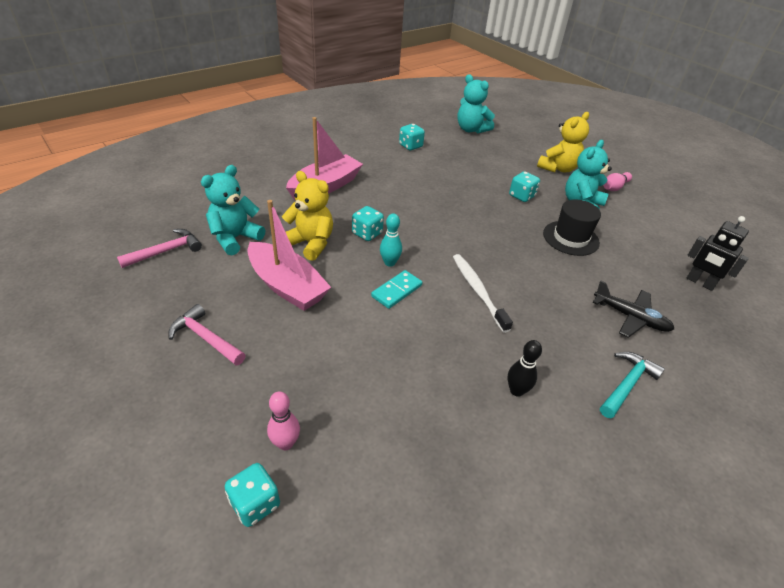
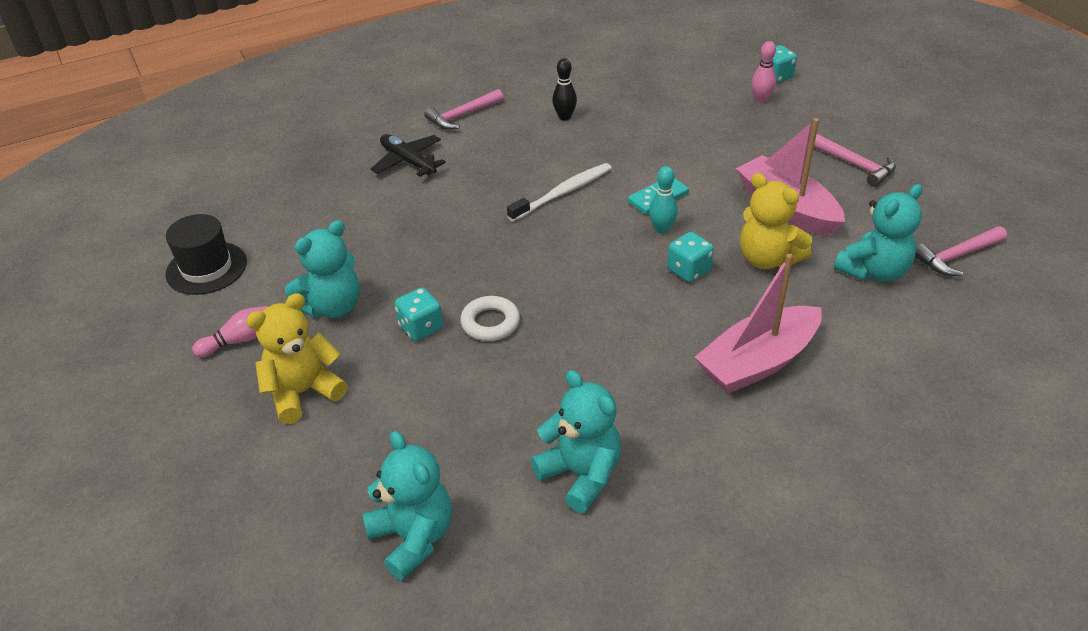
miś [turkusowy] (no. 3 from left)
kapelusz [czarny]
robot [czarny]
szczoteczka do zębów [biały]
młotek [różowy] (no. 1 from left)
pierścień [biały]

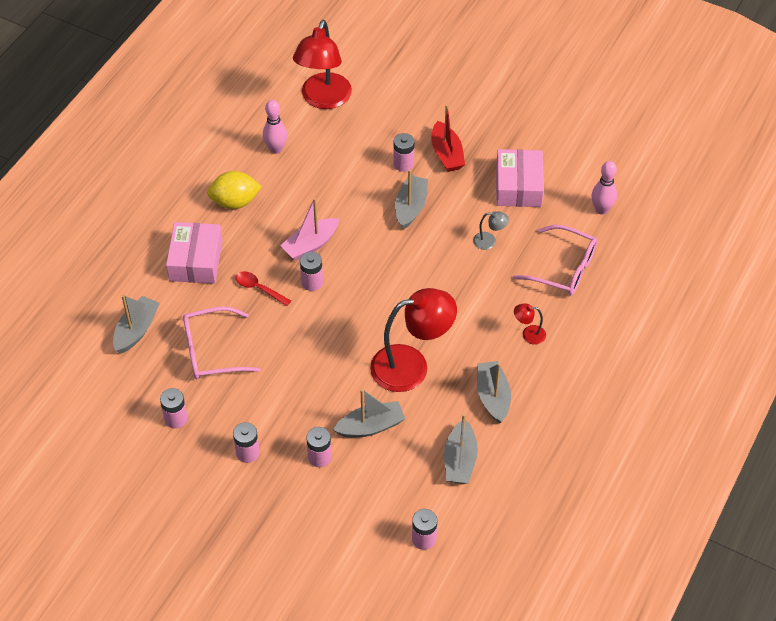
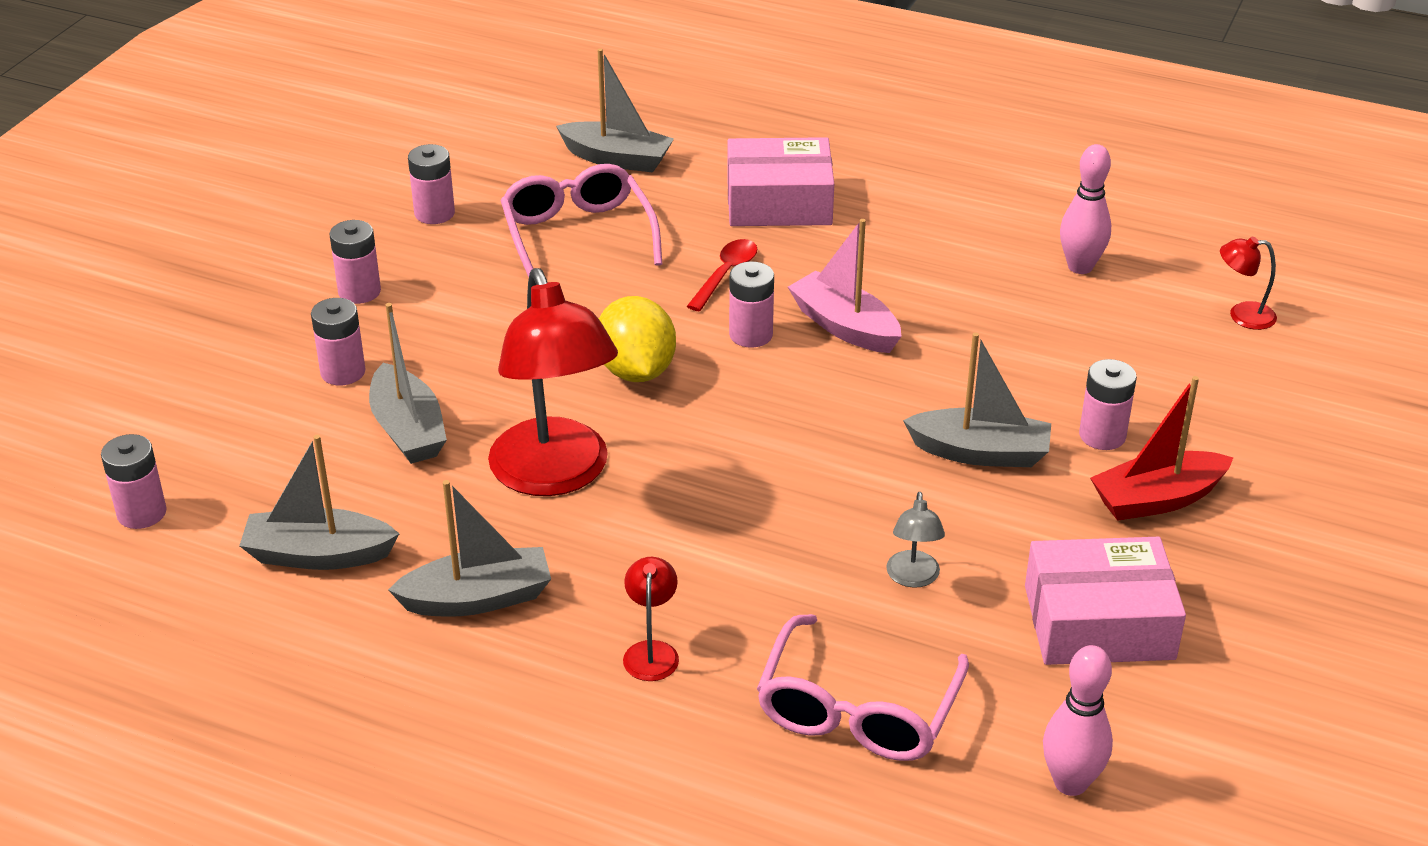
lampka [czerwony] (no. 3 from left)
cytryna [żółty]

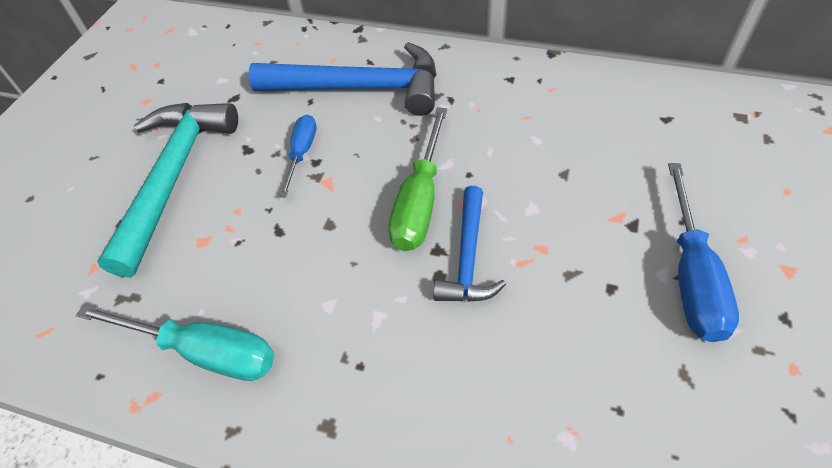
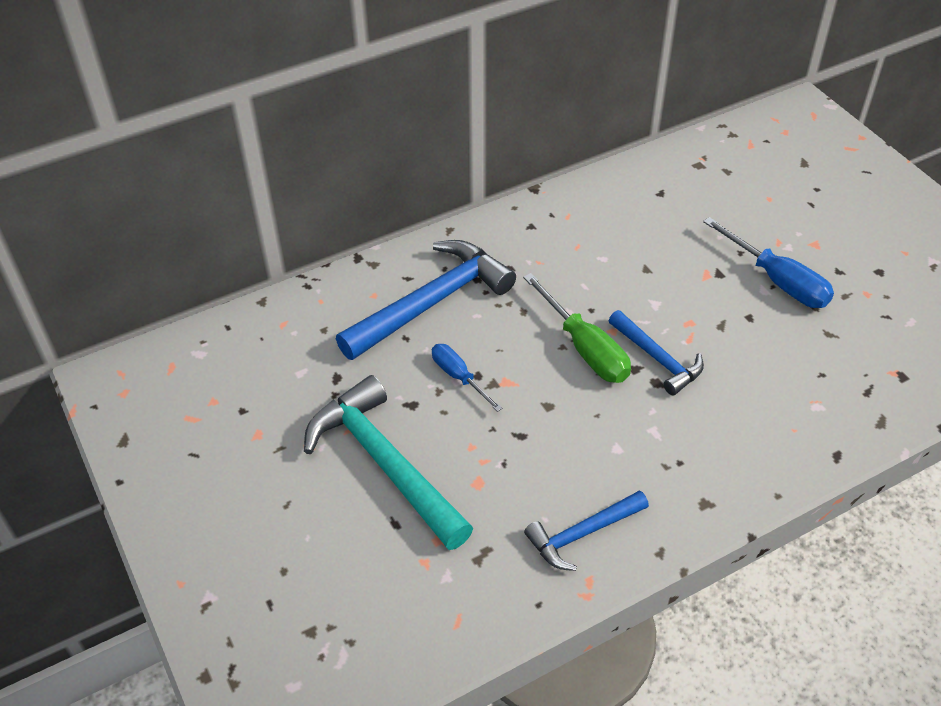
młotek [niebieski] (no. 2 from left)

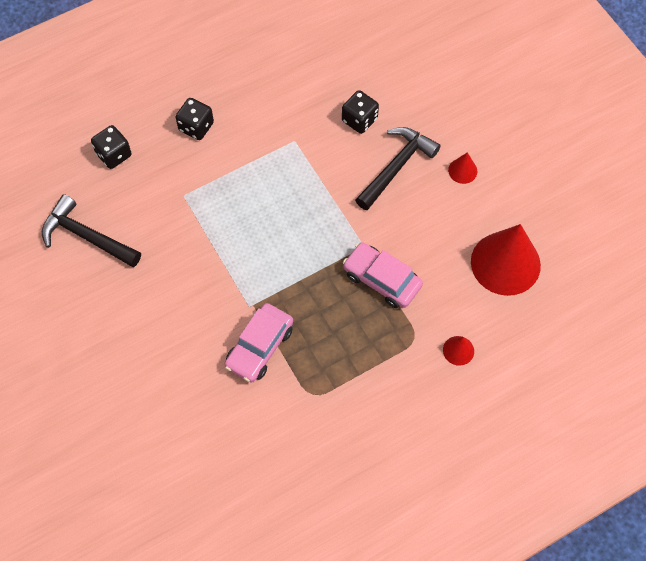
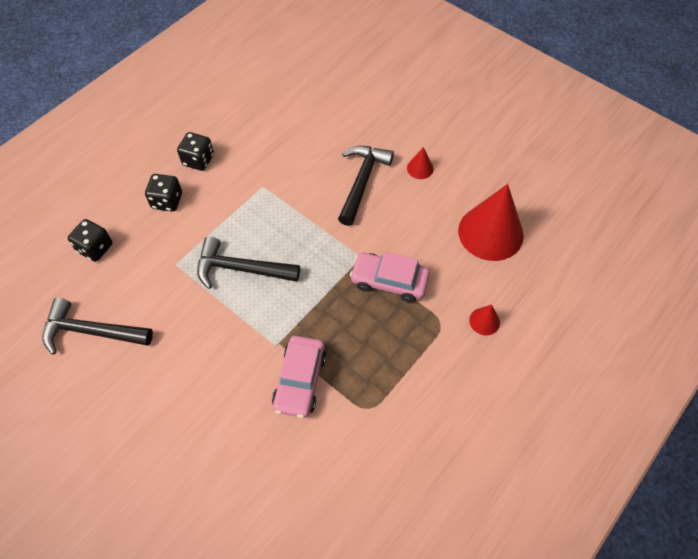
kostka do gry [czarny] (no. 3 from left)
młotek [czarny] (no. 2 from left)

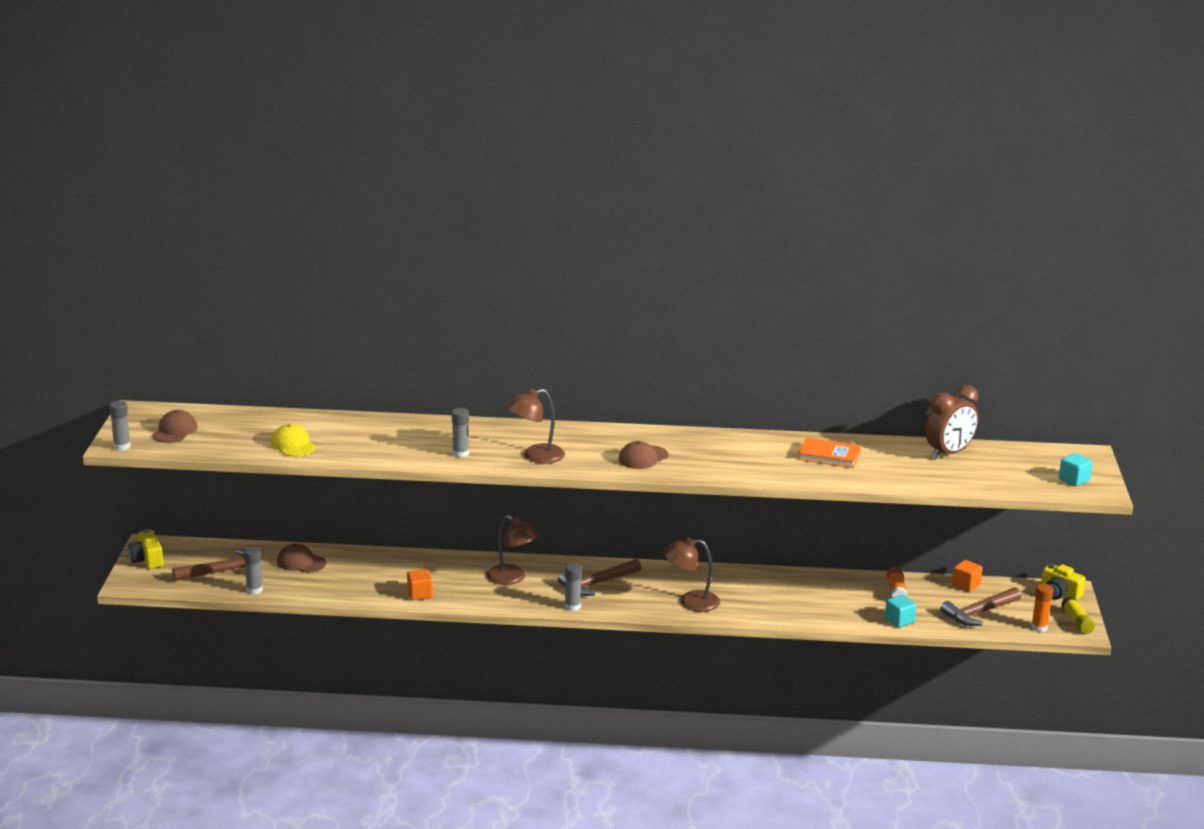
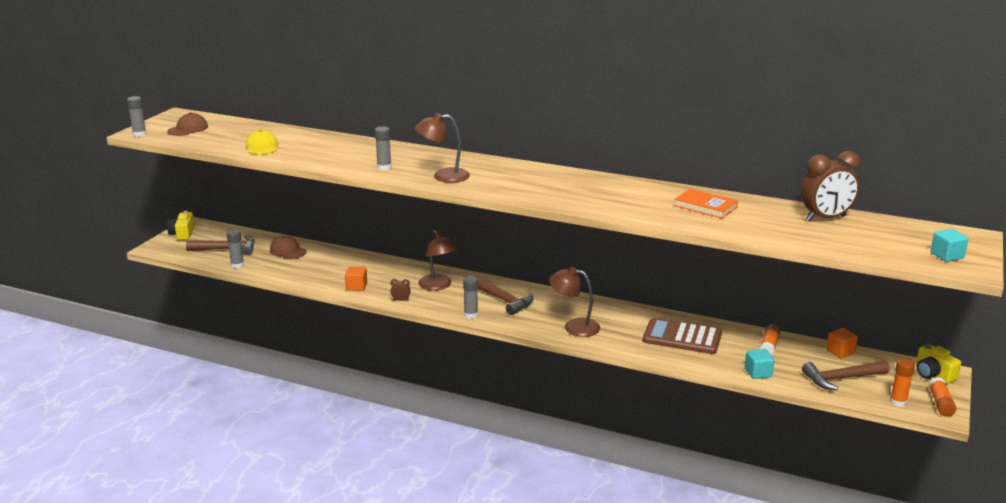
czapka [brązowy] (no. 3 from left in the first image)
młotek [brązowy] (no. 2 from left)
klej w sztyfcie [pomarańczowy] (no. 3 from left)
budzik [brązowy] (no. 1 from left)
kalkulator [brązowy]

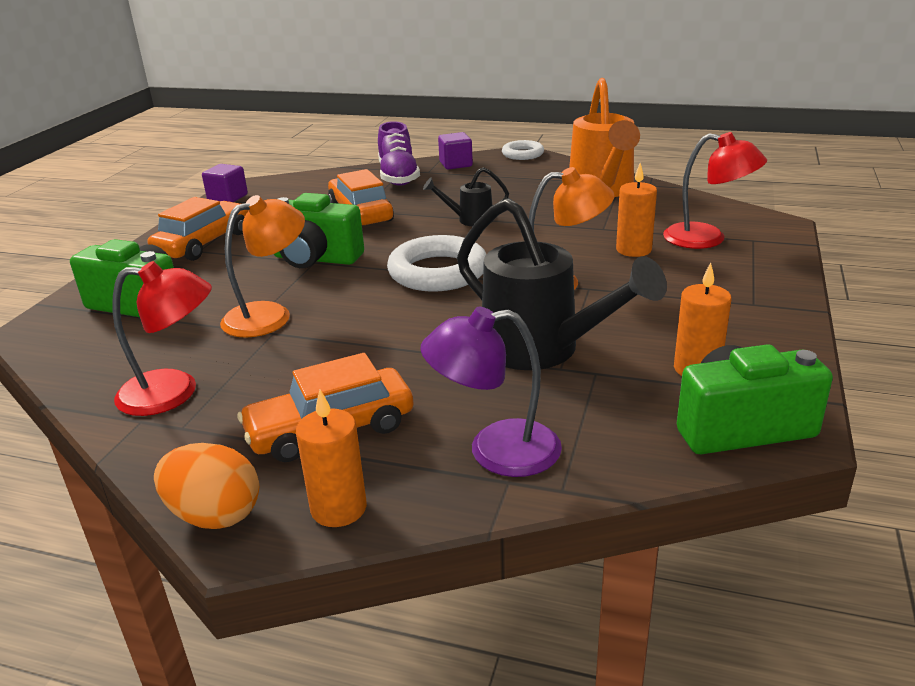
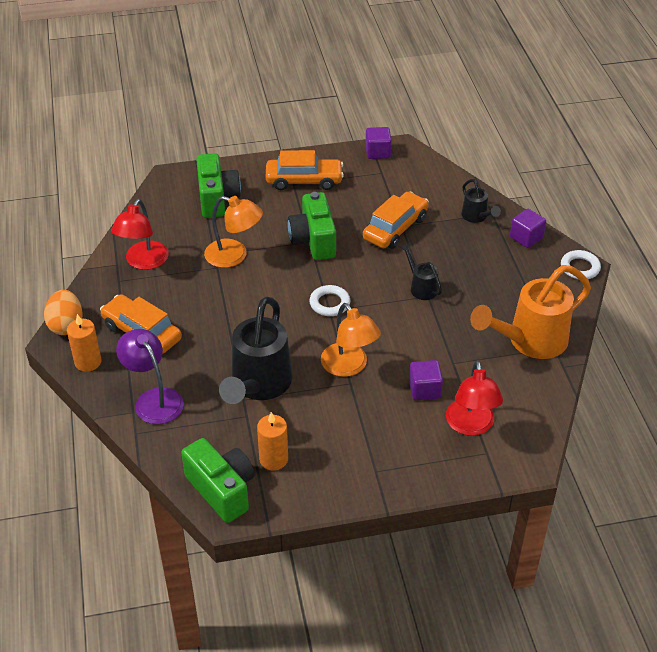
konewka [czarny] (no. 3 from left)
sześcian [fioletowy] (no. 2 from left)
pierścień [biały] (no. 1 from left)
lampka [czerwony] (no. 1 from left)

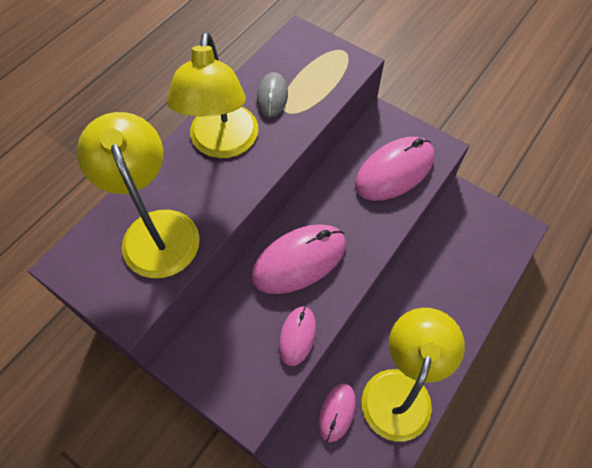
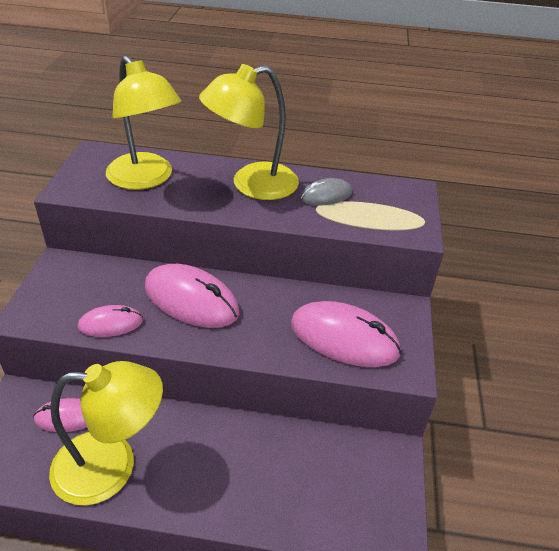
lampka [żółty] (no. 2 from left)

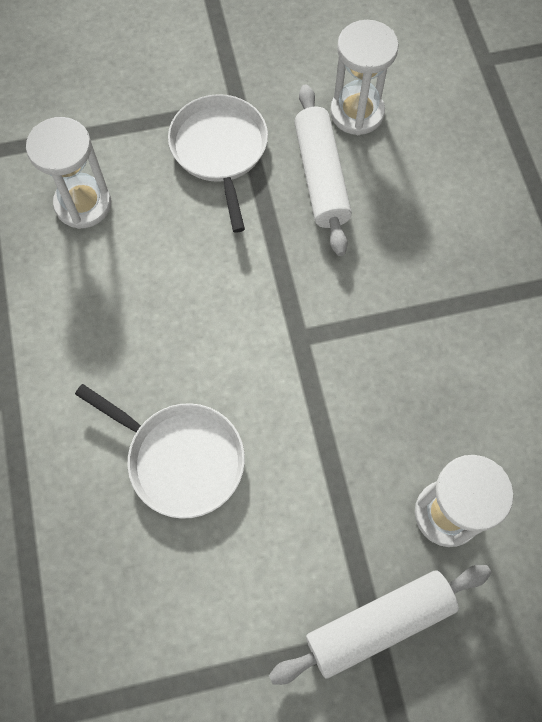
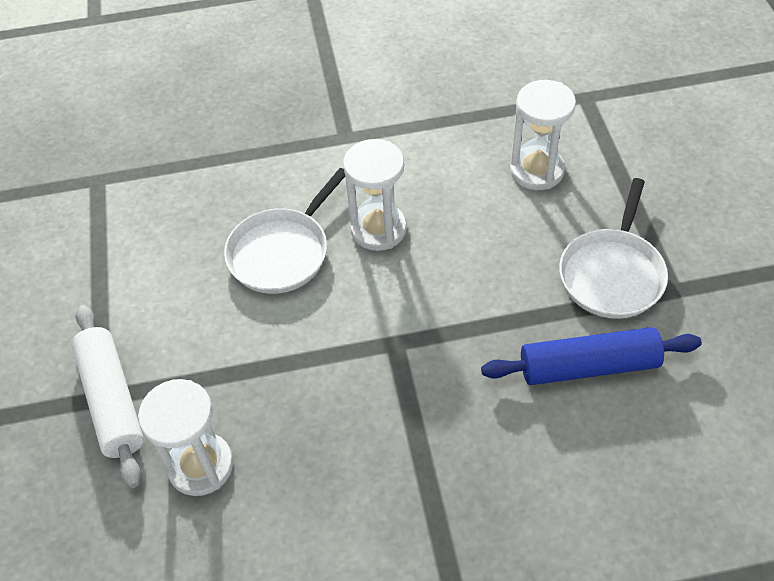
klepsydra [biały] (no. 2 from left)
wałek do ciasta [niebieski]
patelnia [biały] (no. 2 from left)

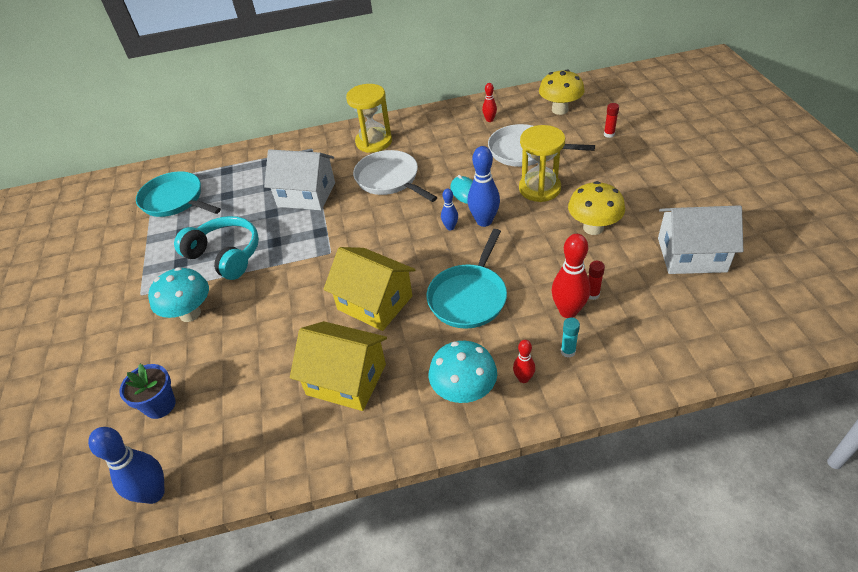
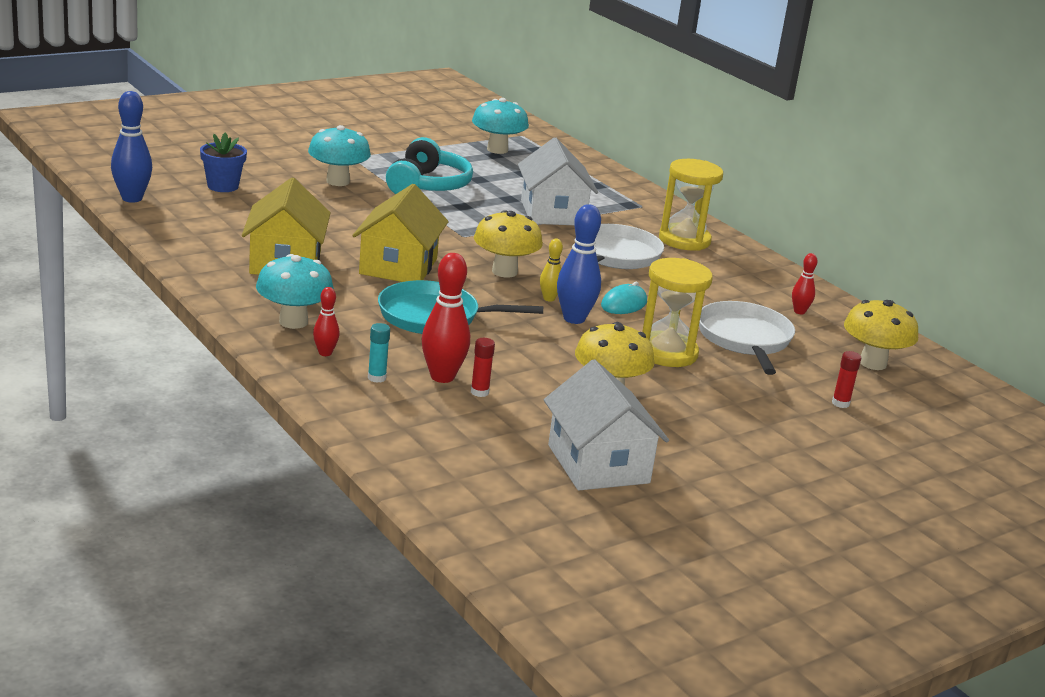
grzyb [turkusowy] (no. 3 from left)
kręgiel [żółty]
grzyb [żółty] (no. 1 from left)

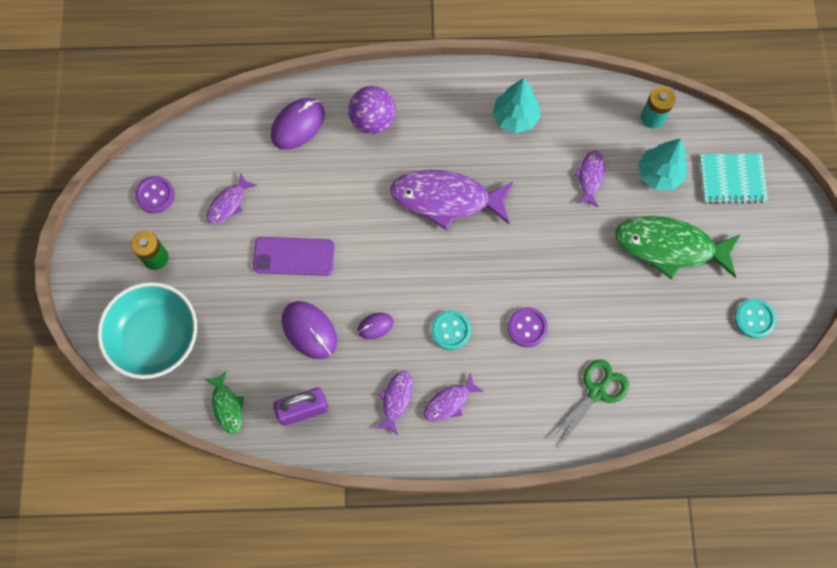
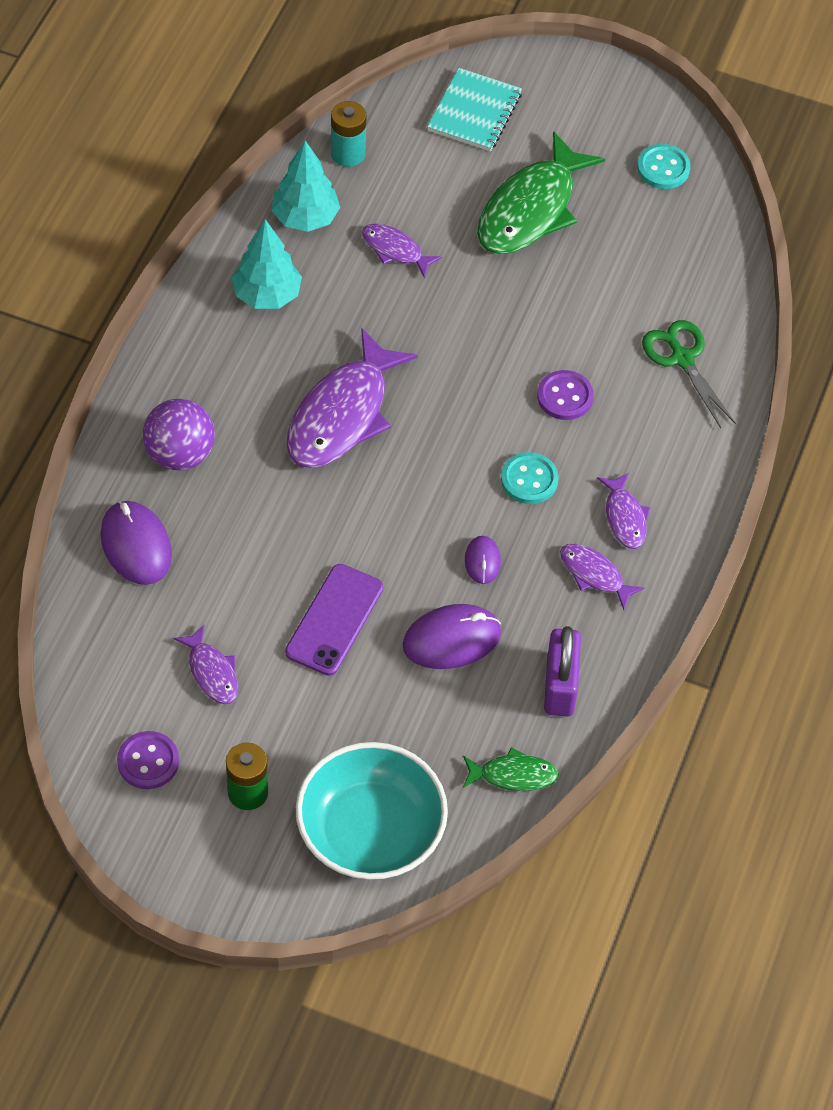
drzewko [turkusowy] (no. 2 from left)

